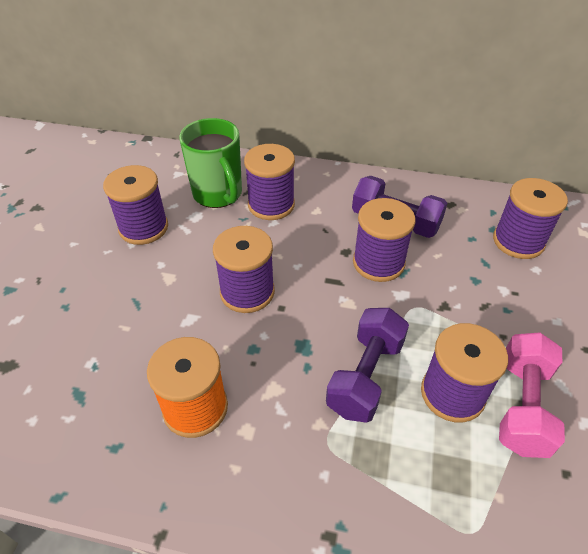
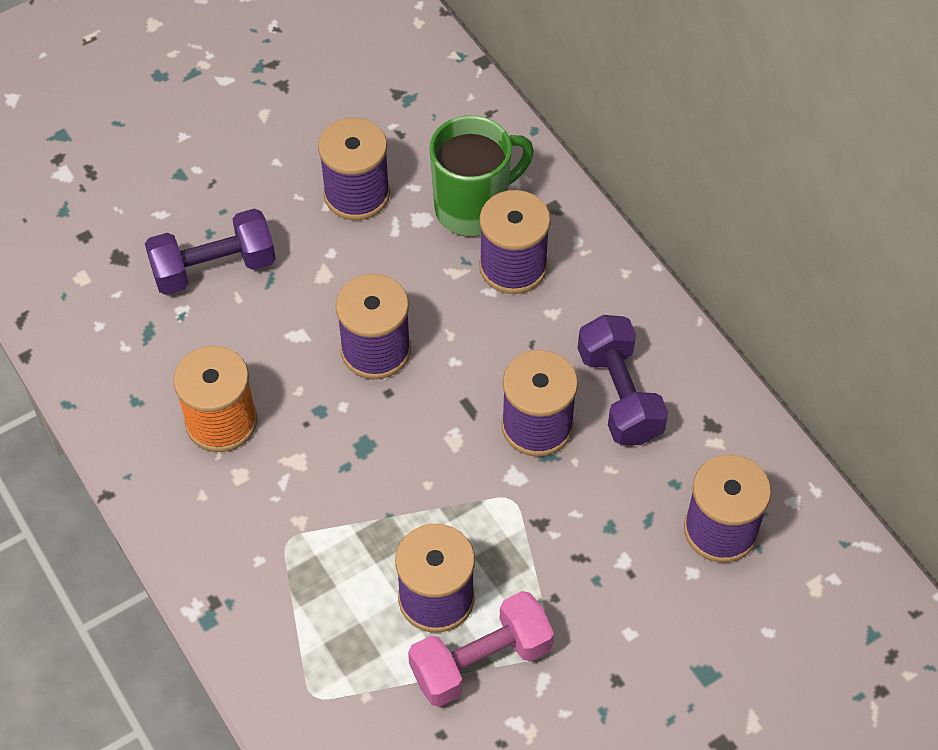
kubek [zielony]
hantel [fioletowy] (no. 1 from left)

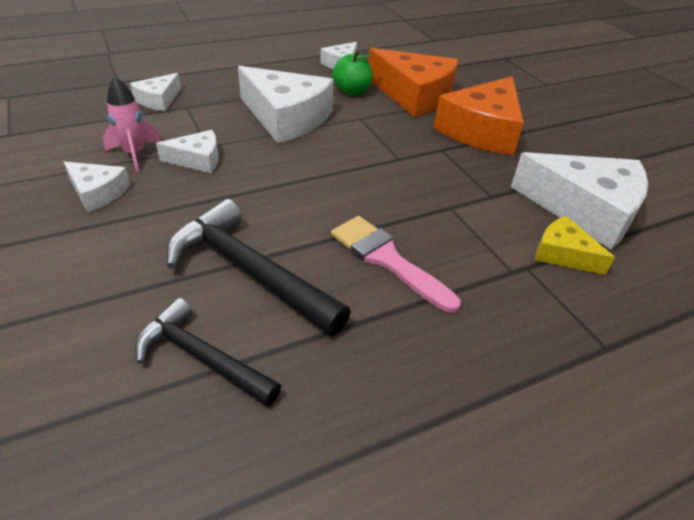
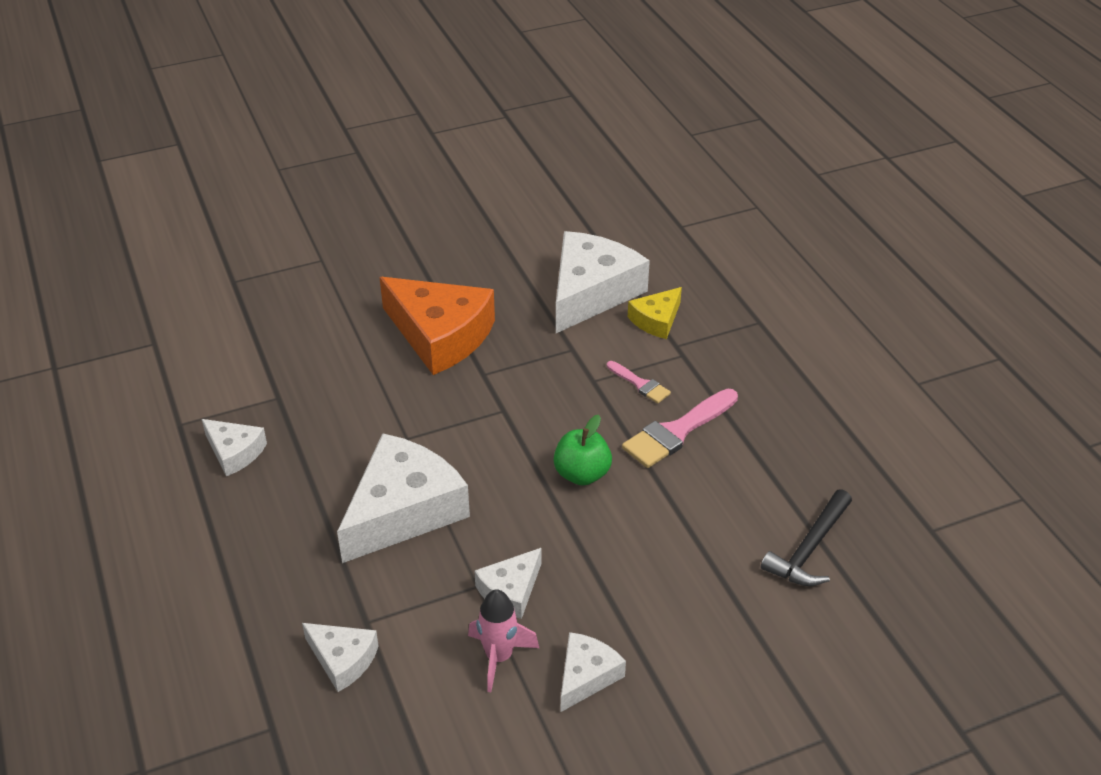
ser [pomarańczowy] (no. 1 from left in the first image)
jabłko [zielony]
ser [biały] (no. 4 from left)
młotek [czarny] (no. 2 from left in the first image)
pędzel [różowy] (no. 1 from left)

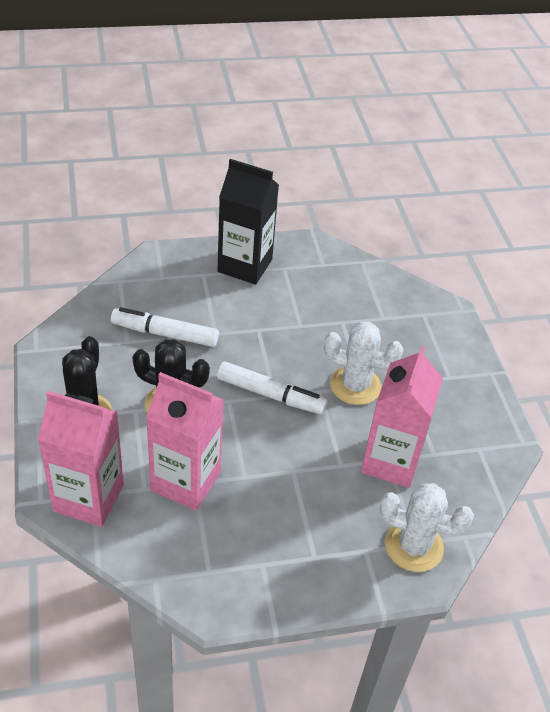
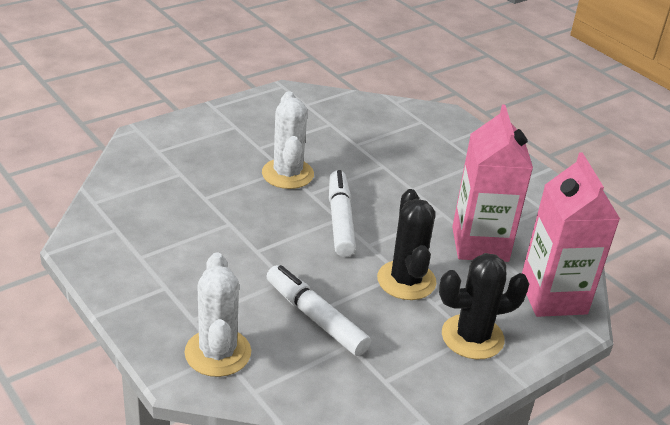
karton mleka [czarny]
flamaster [biały] (no. 1 from left)
karton mleka [różowy] (no. 3 from left in the first image)
kaktus [biały] (no. 1 from left)

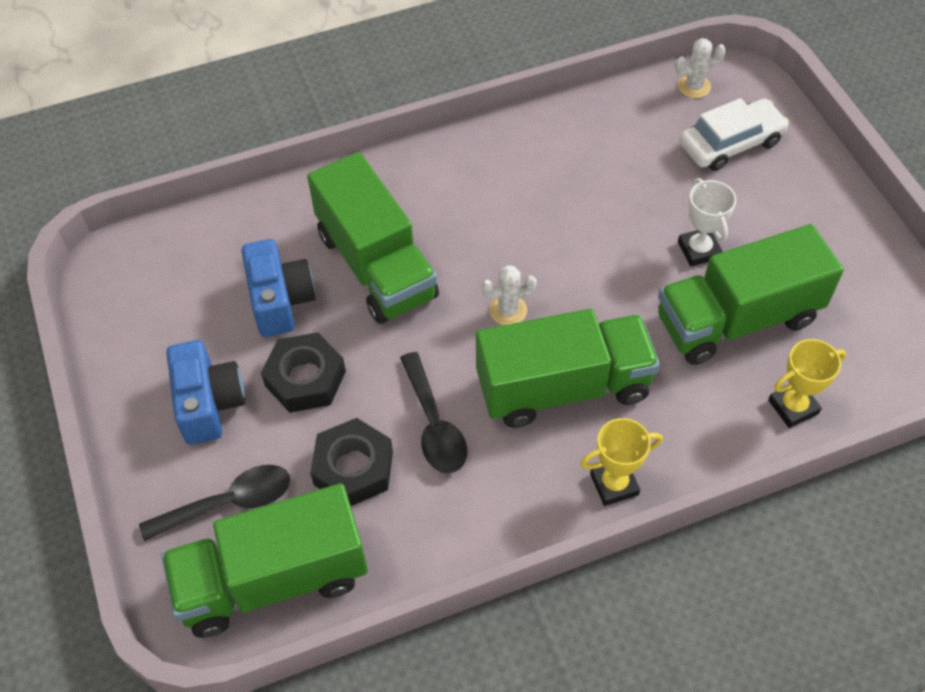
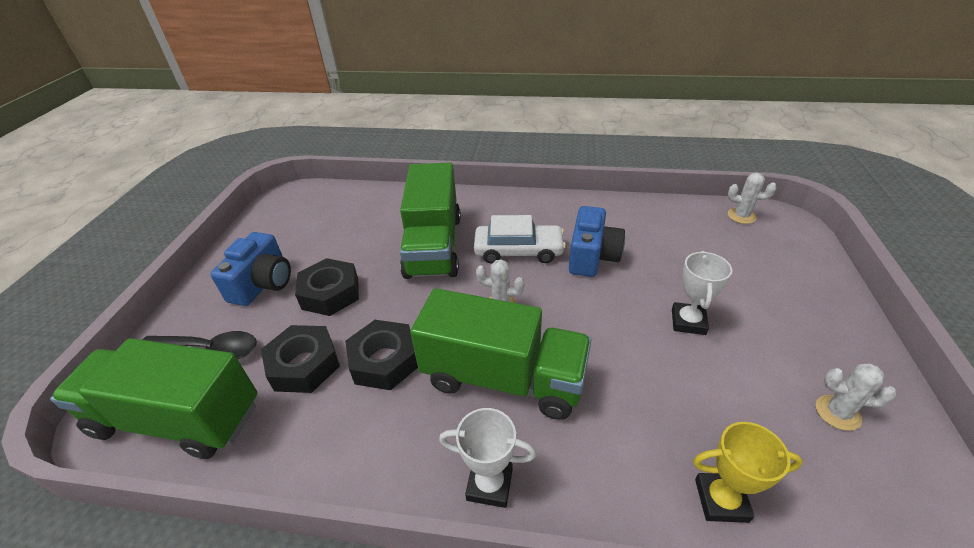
samochód [biały]
ciężarówka [zielony] (no. 4 from left in the first image)
aparat fotograficzny [niebieski] (no. 2 from left)
nakrętka [czarny] (no. 3 from left)
puchar [biały] (no. 1 from left)
kaktus [biały] (no. 3 from left)

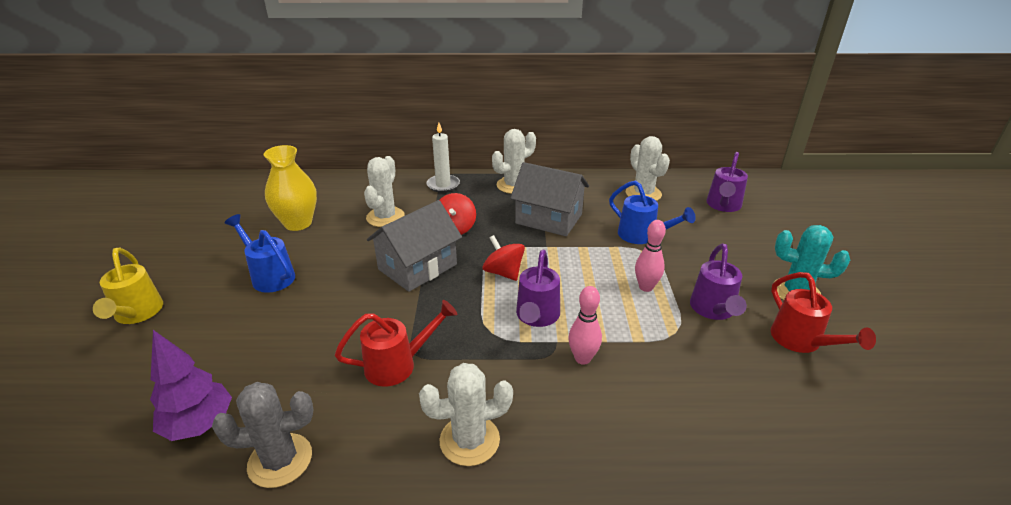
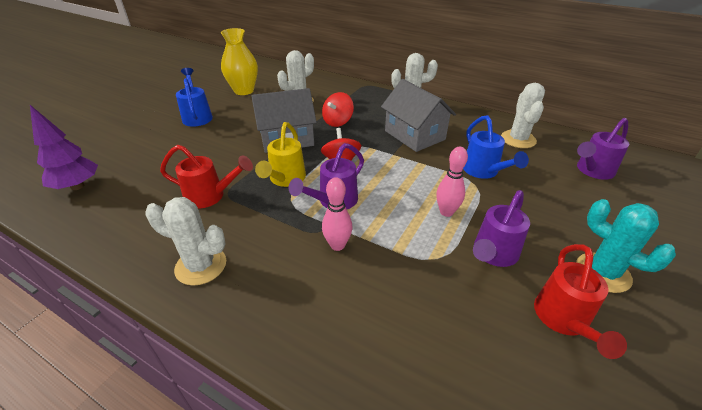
świeca [biały]
konewka [żółty]
kaktus [szary]

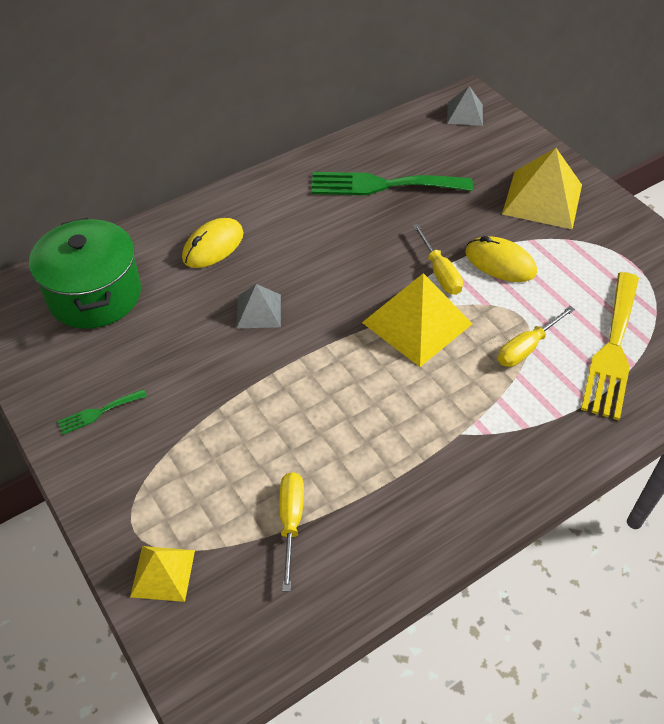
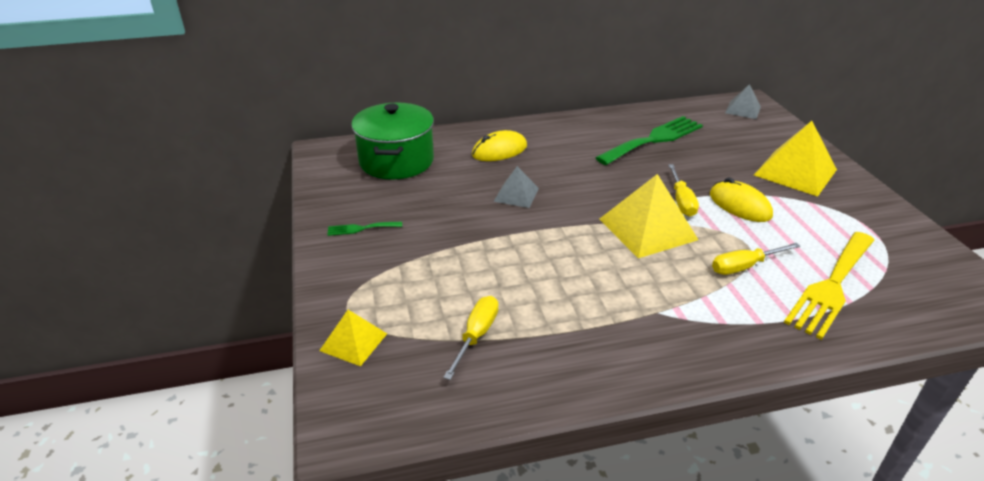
widelec [zielony] (no. 2 from left)

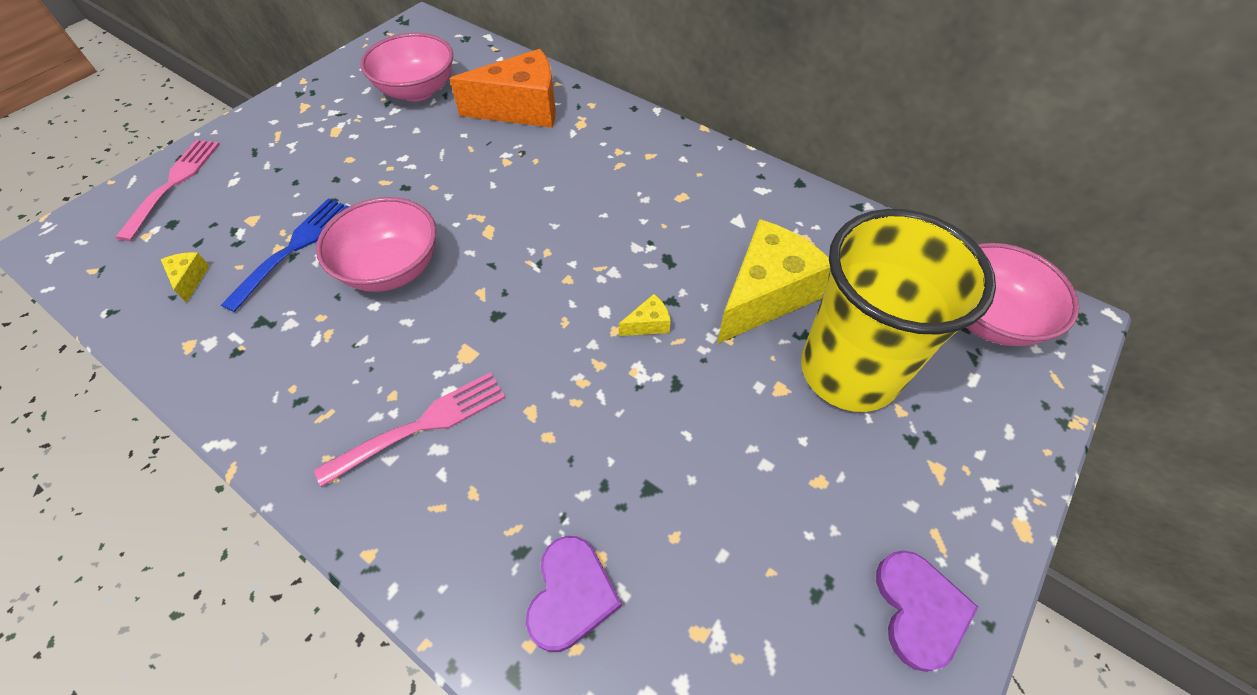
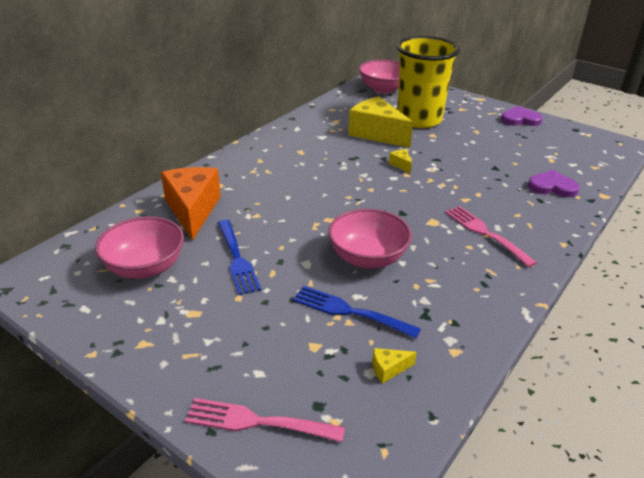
widelec [niebieski] (no. 1 from left)

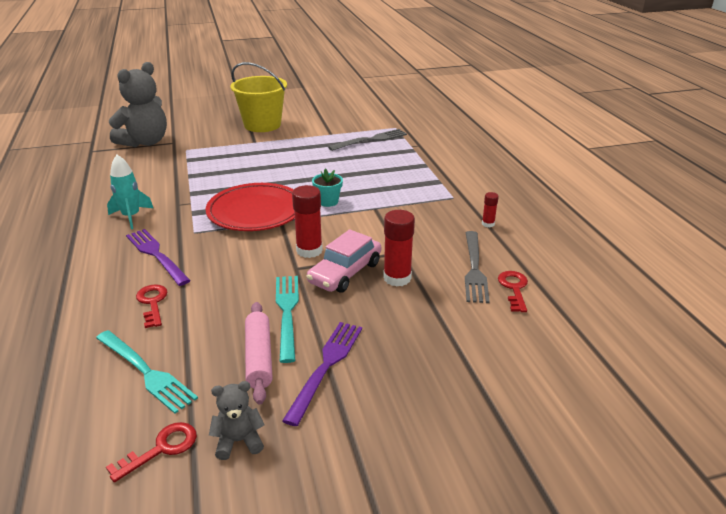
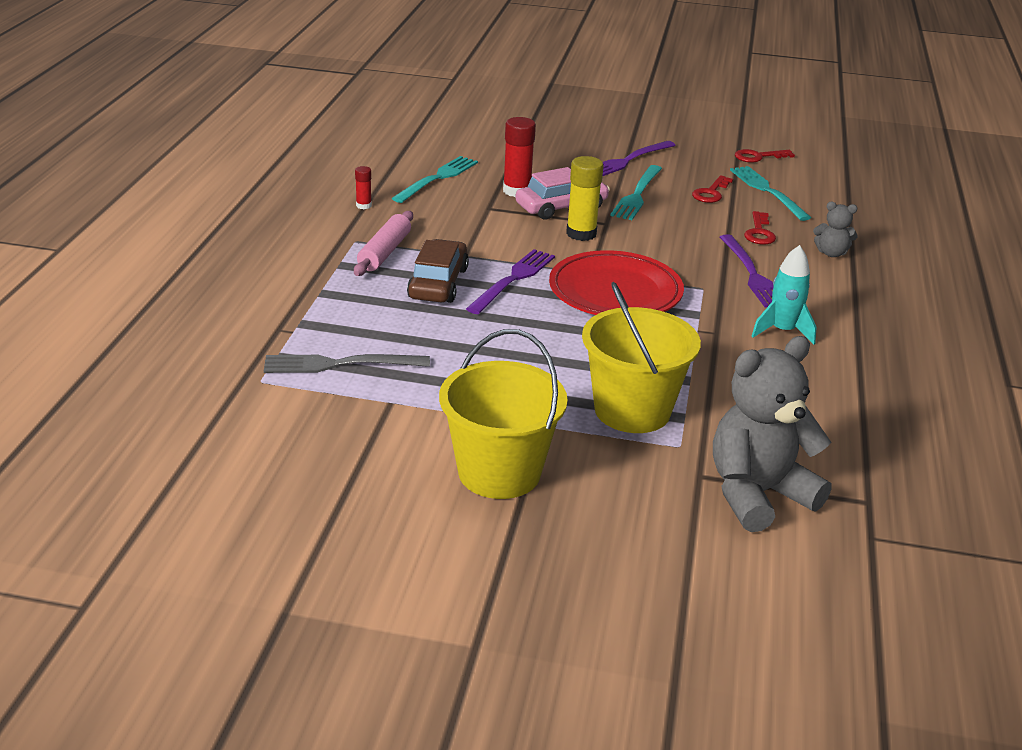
widelec [fioletowy] (no. 1 from left)
klej w sztyfcie [żółty]
widelec [turkusowy] (no. 1 from left)
klucz [czerwony] (no. 1 from left)
wałek do ciasta [różowy]
miś [szary] (no. 2 from left)
samochód [brązowy]
wiadro [żółty] (no. 2 from left)

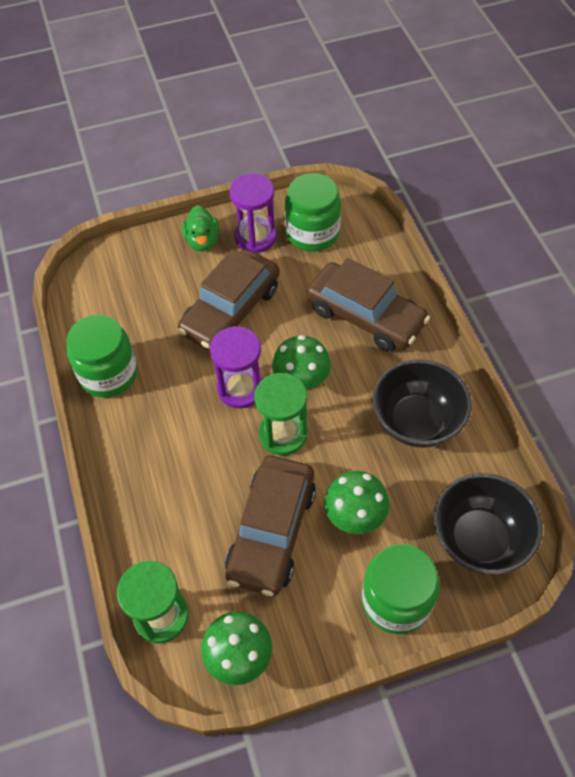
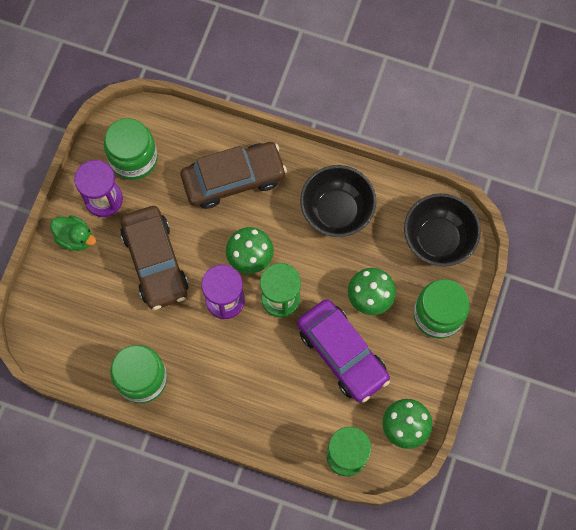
samochód [fioletowy]

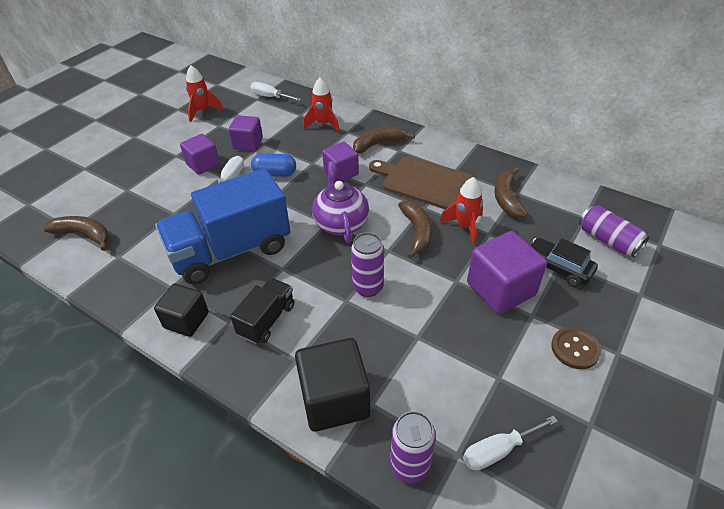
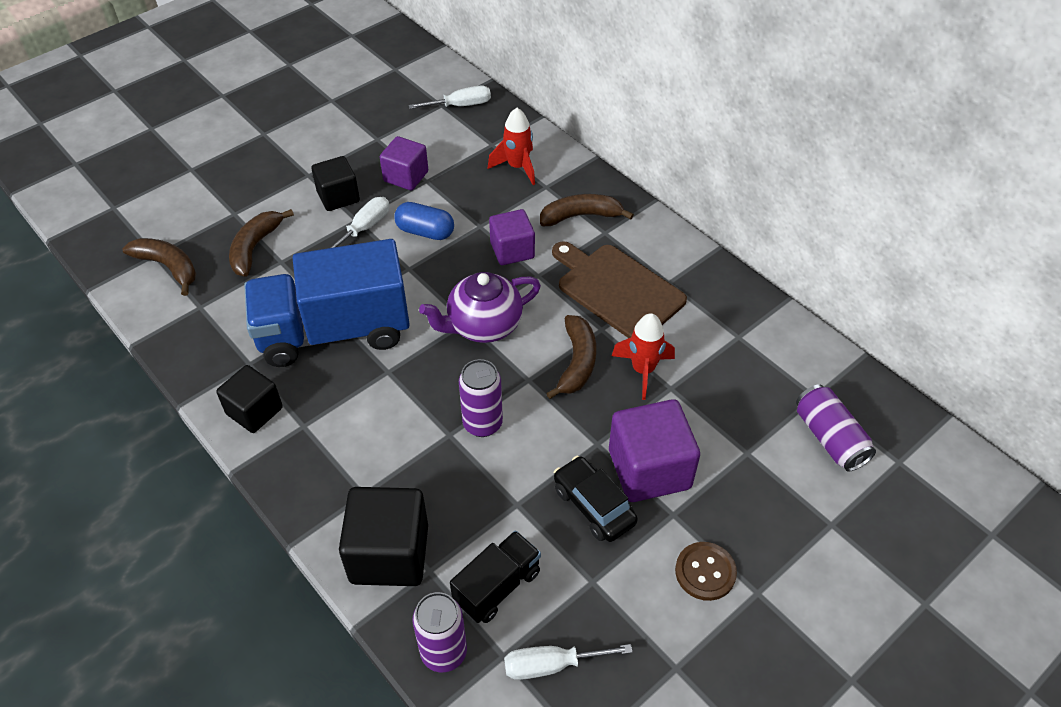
rakieta [czerwony] (no. 1 from left in the first image)
śrubokręt [biały] (no. 2 from left)
sześcian [czarny] (no. 2 from left)
imbryk [fioletowy]
banan [brązowy] (no. 2 from left)
samochód [czarny]
ciężarówka [czarny]

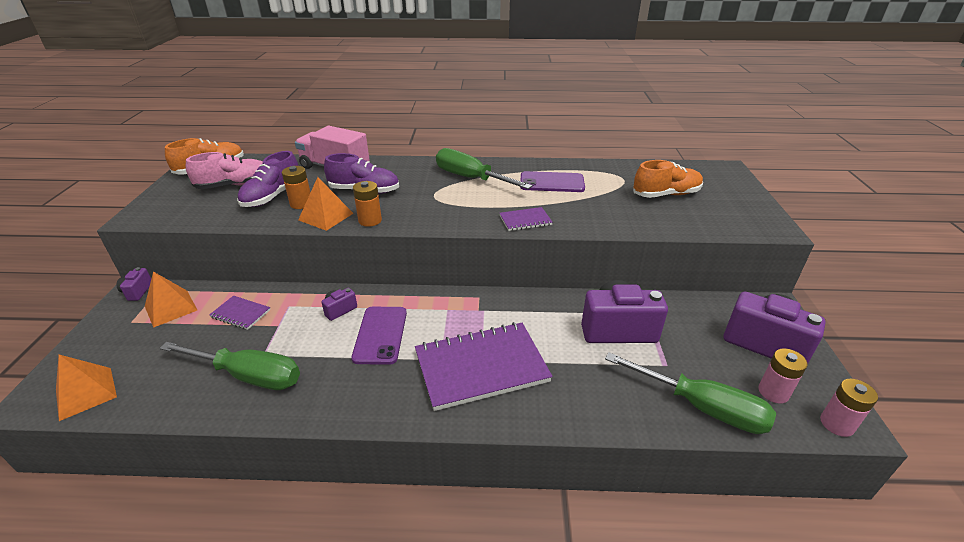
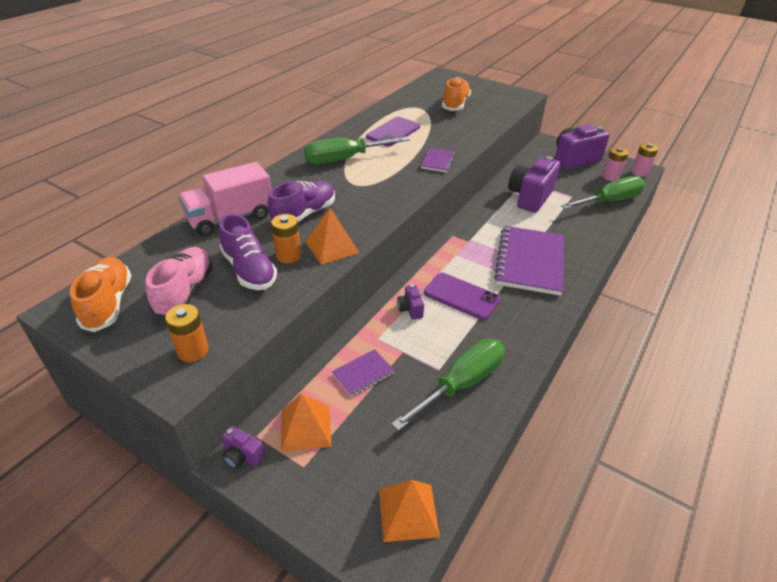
bateria [pomarańczowy] (no. 1 from left)

